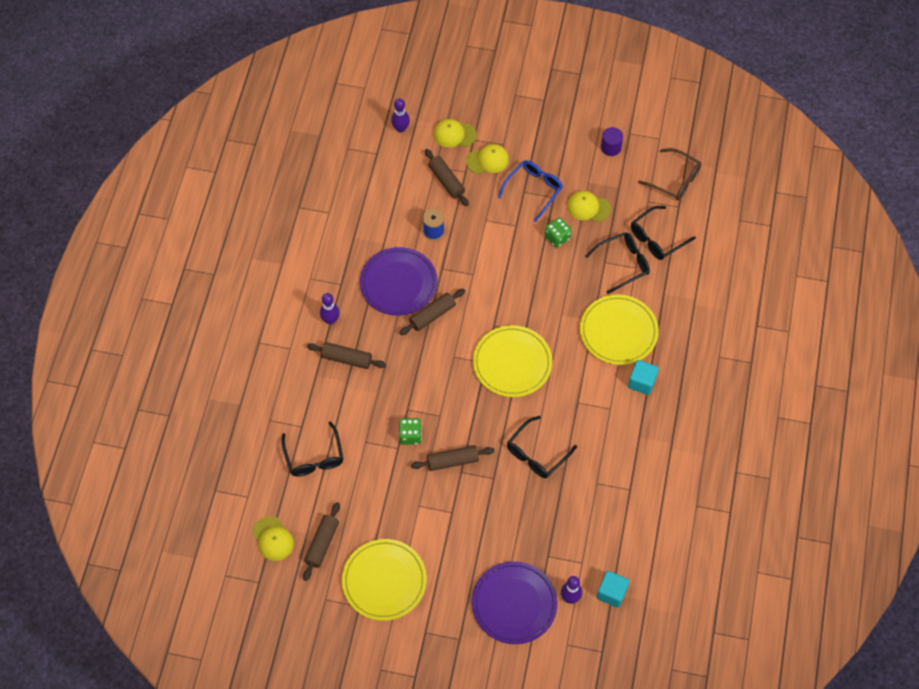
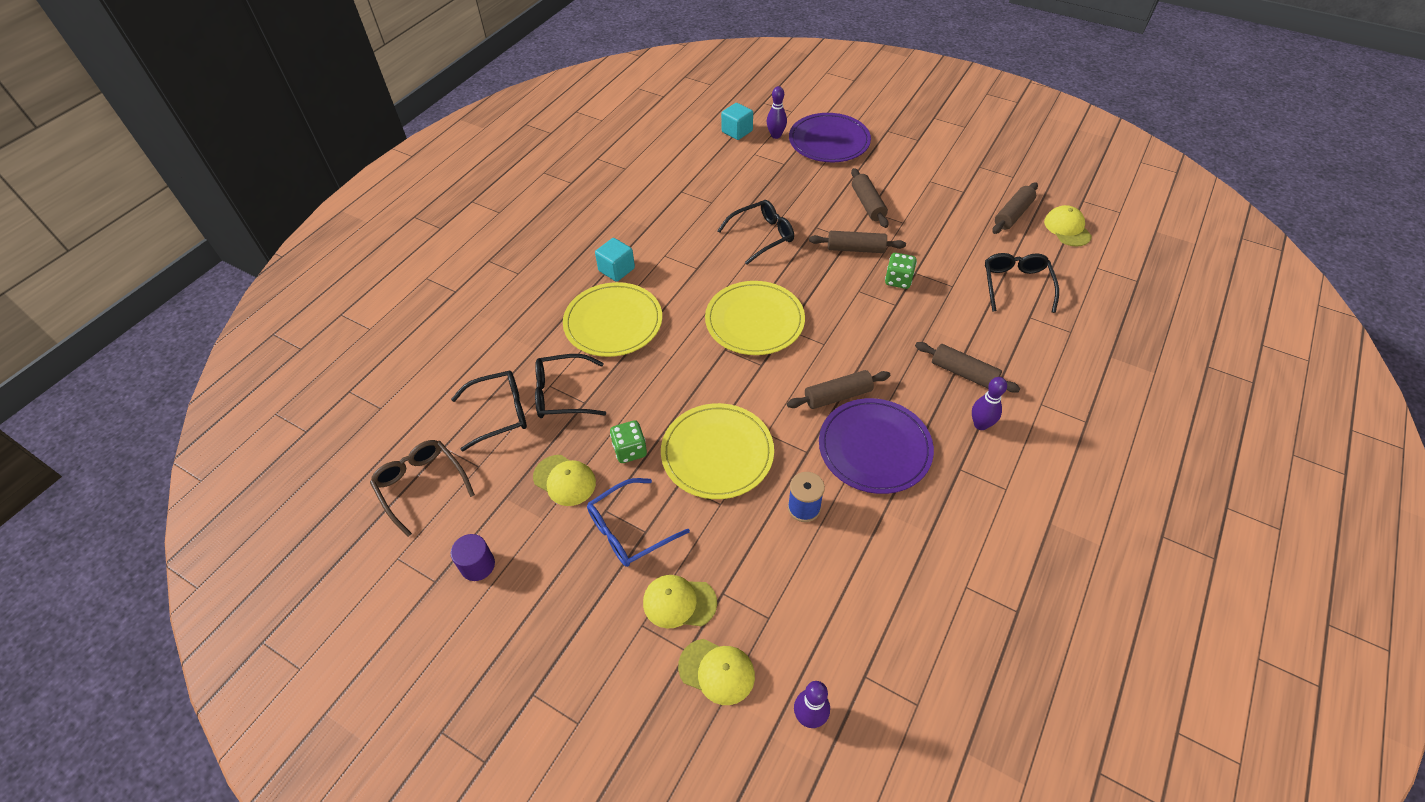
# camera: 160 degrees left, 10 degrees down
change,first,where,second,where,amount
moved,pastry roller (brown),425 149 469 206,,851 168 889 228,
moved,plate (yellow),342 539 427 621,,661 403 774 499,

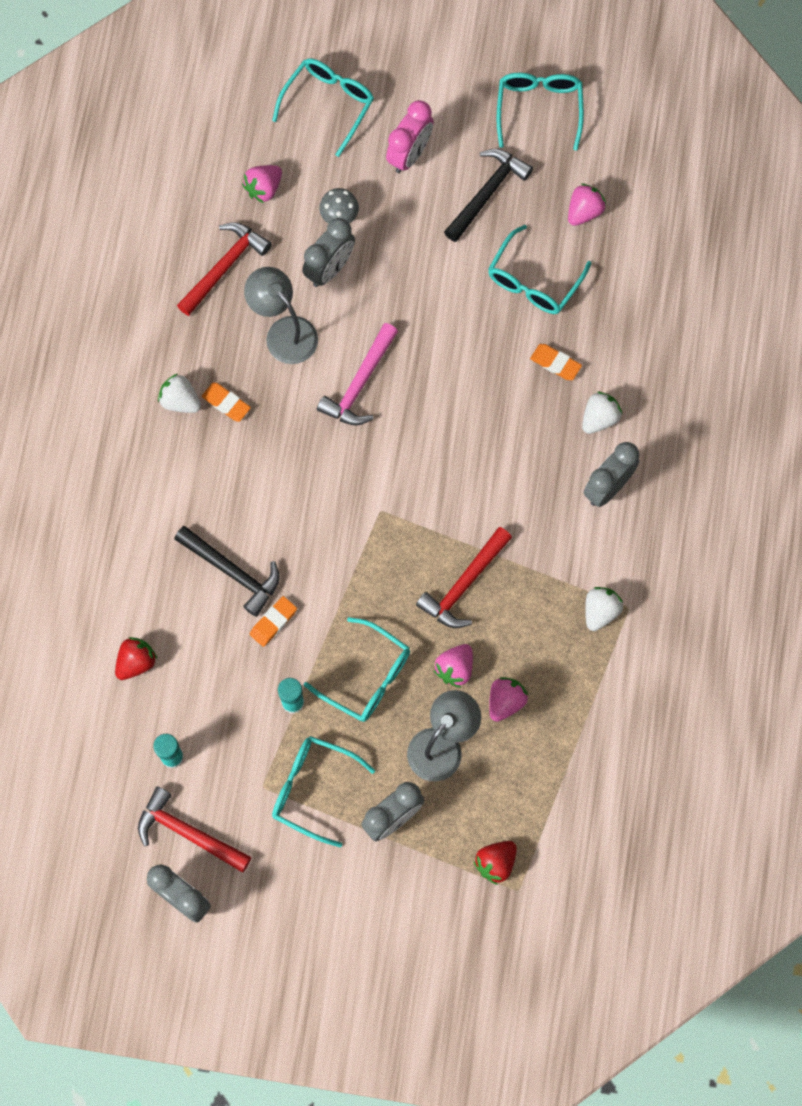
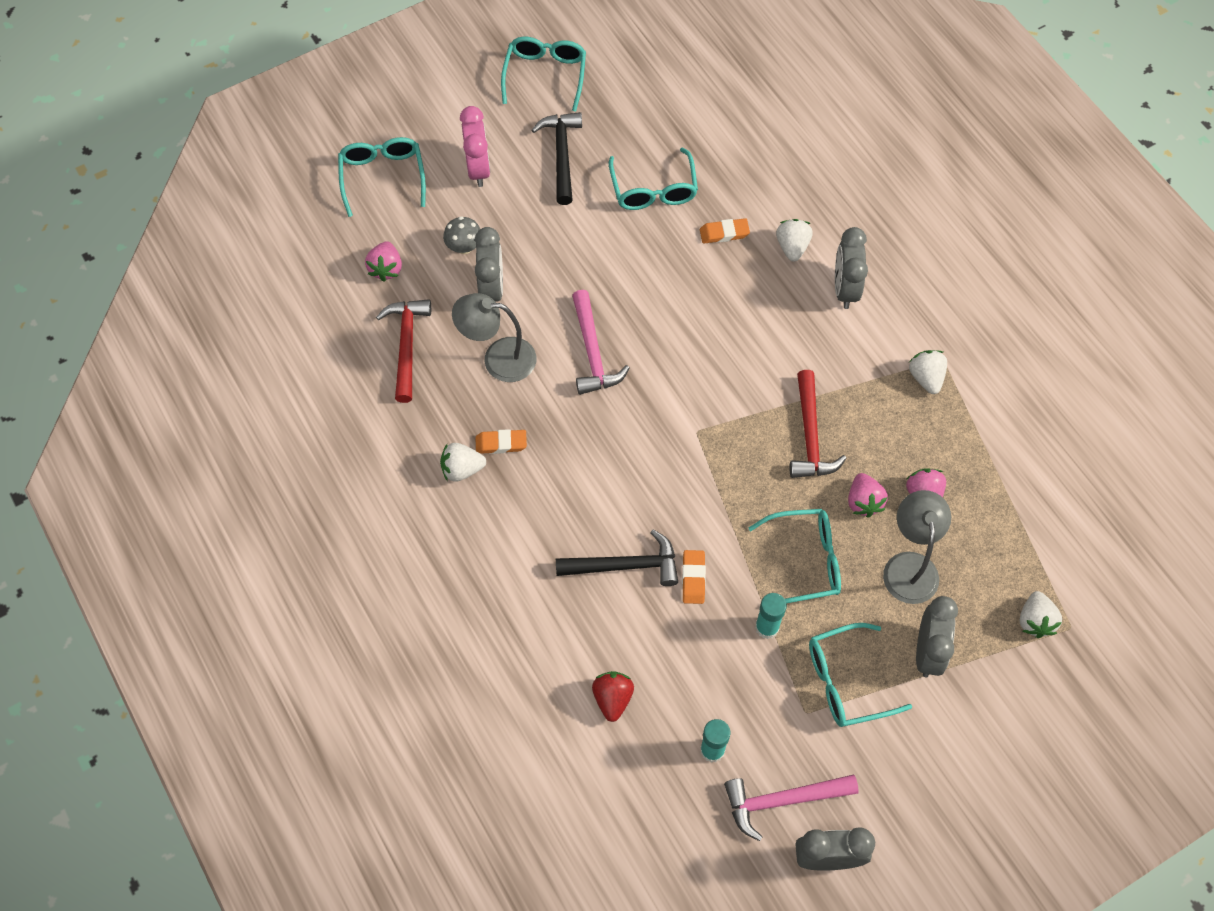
# camera: 40 degrees left, 10 degrees down
change,first,where,second,where,amount
turned,glasses (aqua),496 73 584 151,,501 37 586 112,45 degrees clockwise
removed,strawberry (pink),568 184 606 226,,,
recoloured,carpenter's hammer (red),138 786 252 873,carpenter's hammer (pink),724 775 859 841,
recoloured,strawberry (red),473 841 517 885,strawberry (white),1020 591 1062 638,

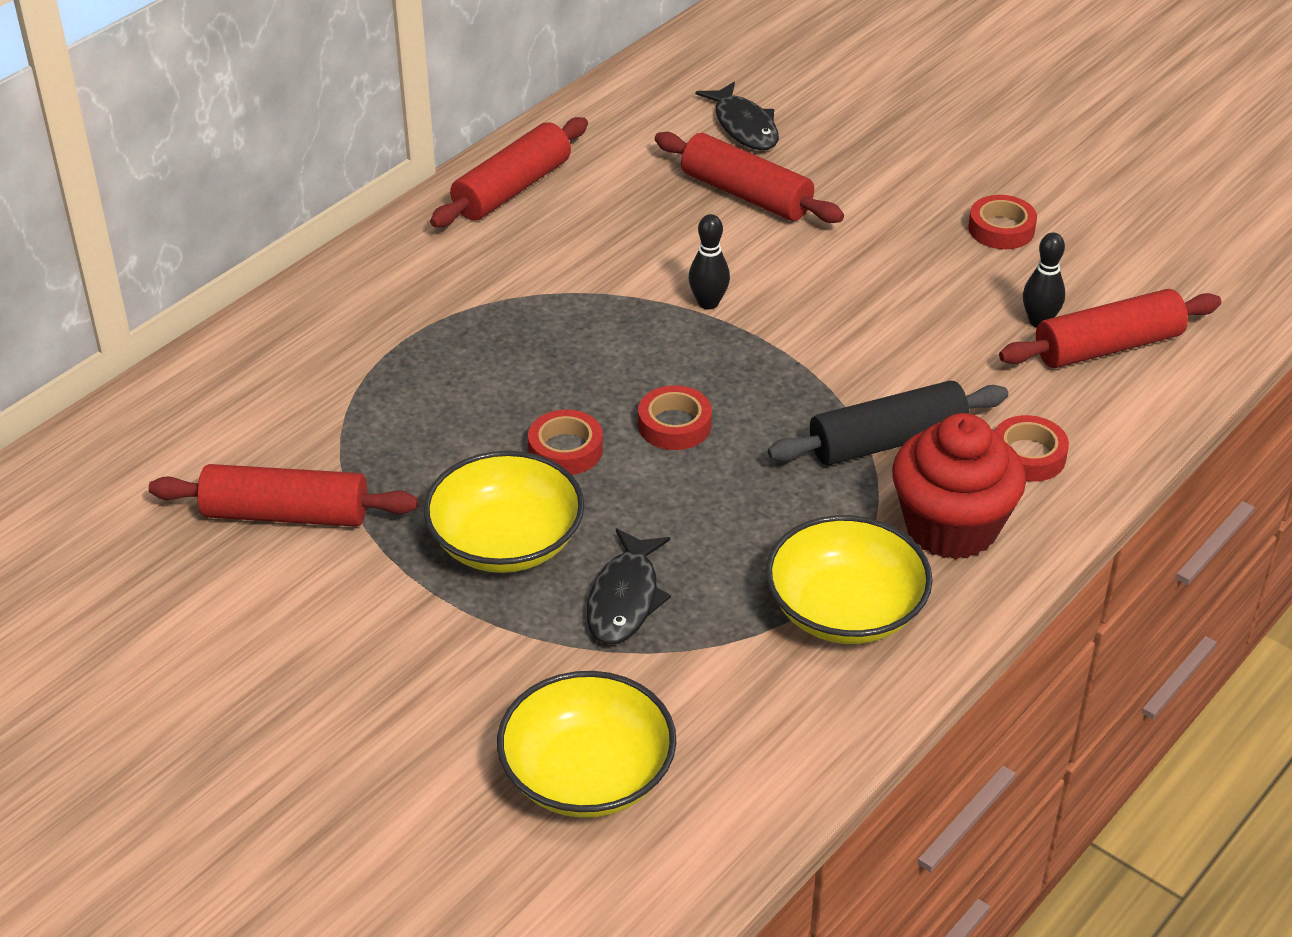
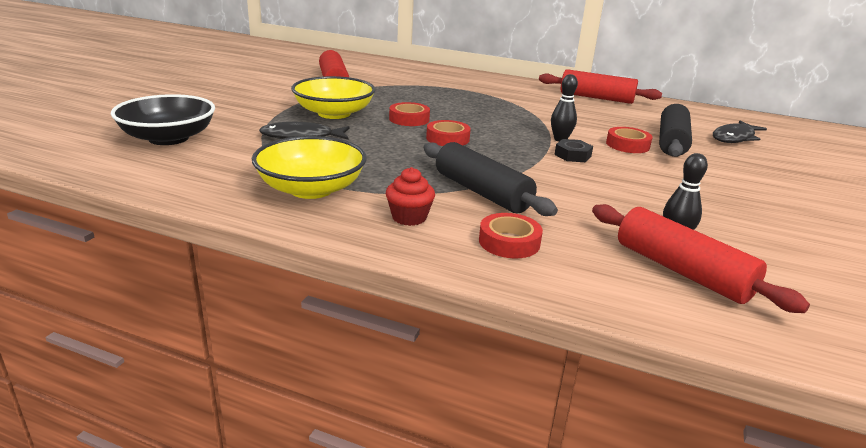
# camera: 70 degrees right, 15 degrees down
change,first,where,second,where,amount
recoloured,pastry roller (red),655 132 844 223,pastry roller (ebony),659 104 692 157,
moved,tape (red),968 195 1037 249,,606 127 653 153,
resized,cupcake (red),892 413 1026 559,,386 167 435 226,x0.50
recoloured,deep dish (yellow),497 671 676 818,deep dish (ebony),111 94 215 145,
added,,,hex nut (ebony),554 139 593 162,

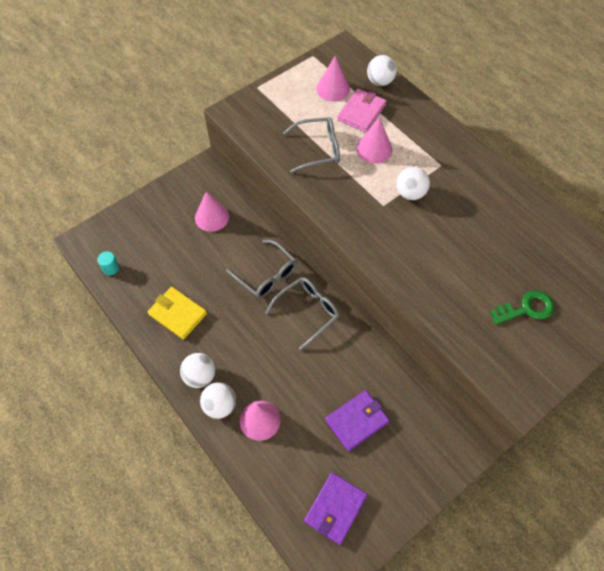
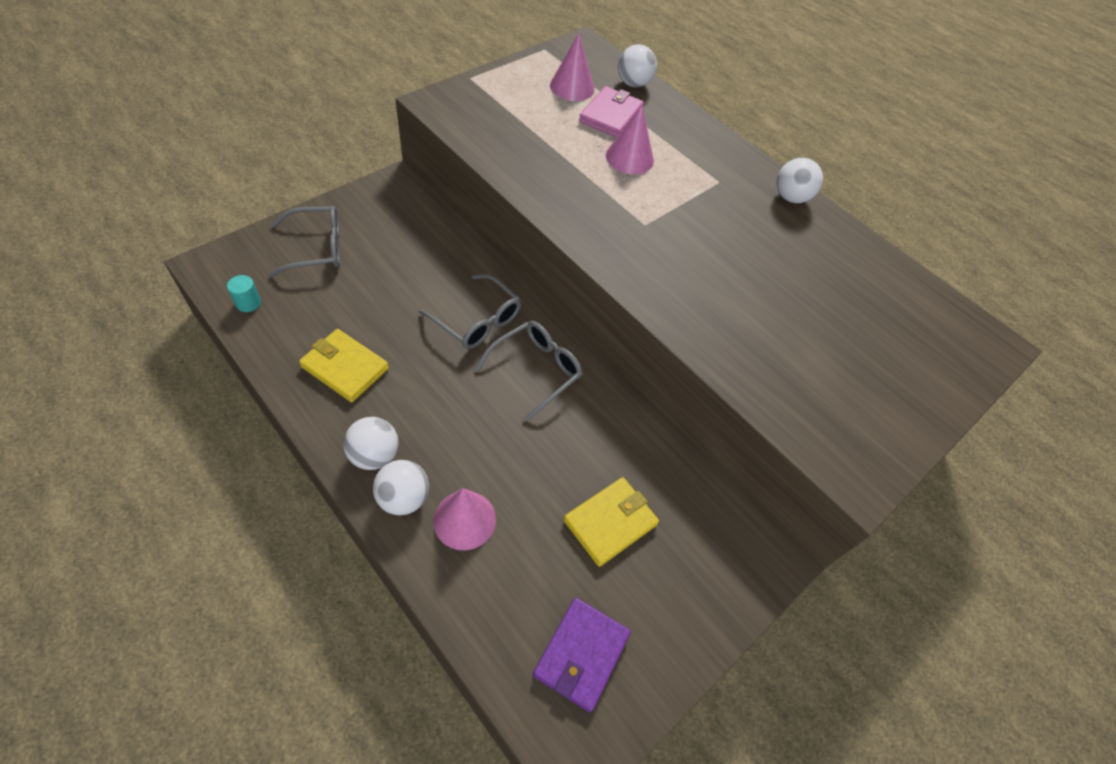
# camera: 10 degrees left, 5 degrees down
change,first,where,second,where,amount
moved,glasses (ash-grey),283 117 340 173,,268 206 340 277,
moved,ball (white),396 167 430 200,,777 158 823 203,
removed,solid cone (pink),195 191 229 232,,,
removed,latchkey (leaf-green),490 291 554 325,,,
recoloured,billfold (violet),325 390 390 451,billfold (yellow),564 477 659 567,

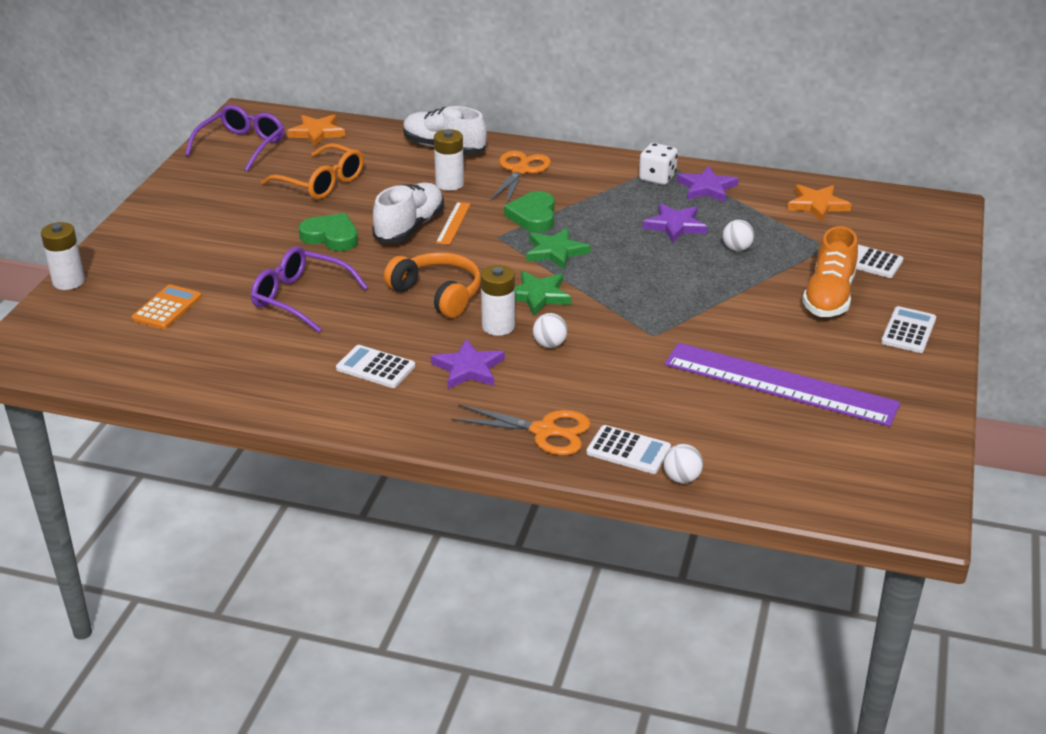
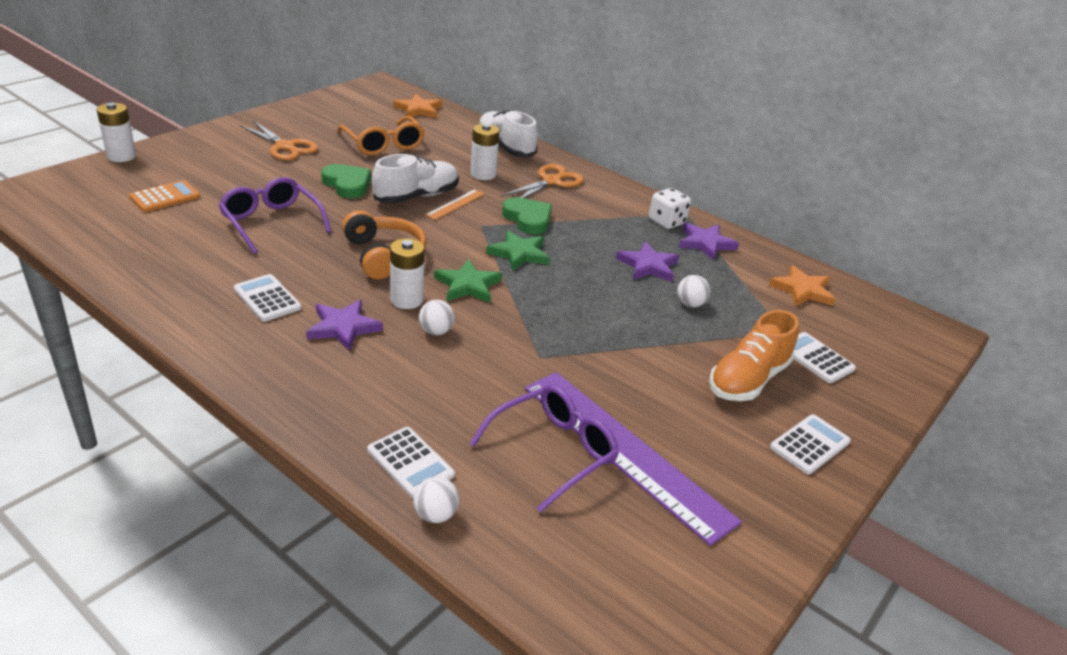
# camera: 20 degrees right, 0 degrees up
change,first,where,second,where,amount
moved,glasses (violet),185 105 284 172,,469 384 619 513,
turned,heart (leaf-green),504 191 555 232,,502 197 552 235,120 degrees clockwise
moved,scissors (orange),451 404 591 455,,240 121 318 161,

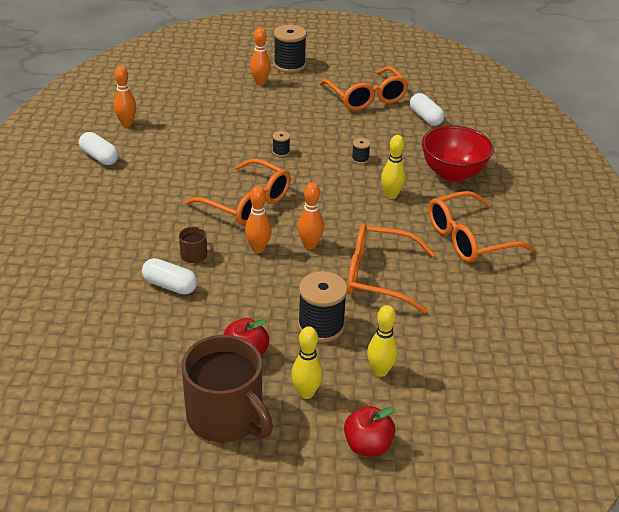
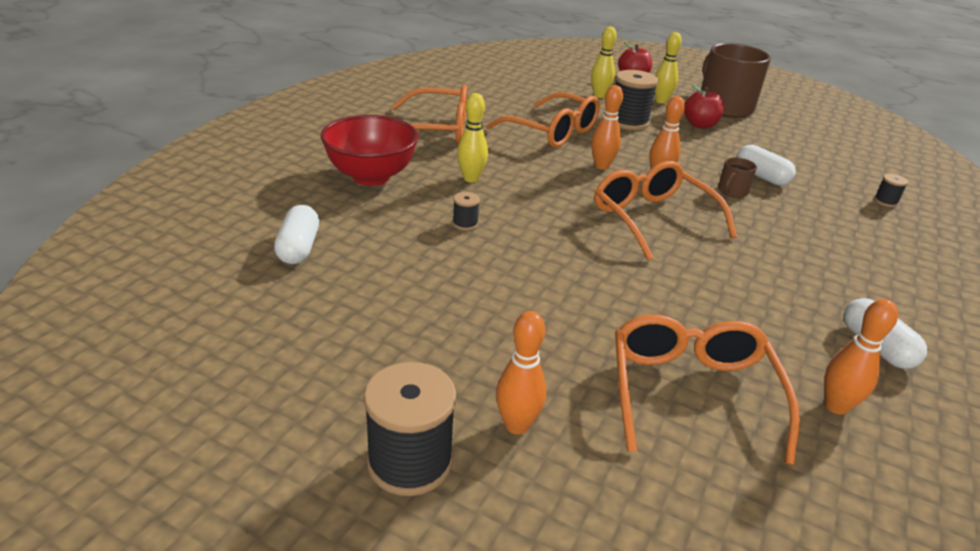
# camera: 155 degrees left, 5 degrees down
change,first,where,second,where,amount
moved,glasses (orange),319 67 409 111,,615 315 800 465,
moved,reel of thread (ebony),273 131 290 157,,874 174 908 207,

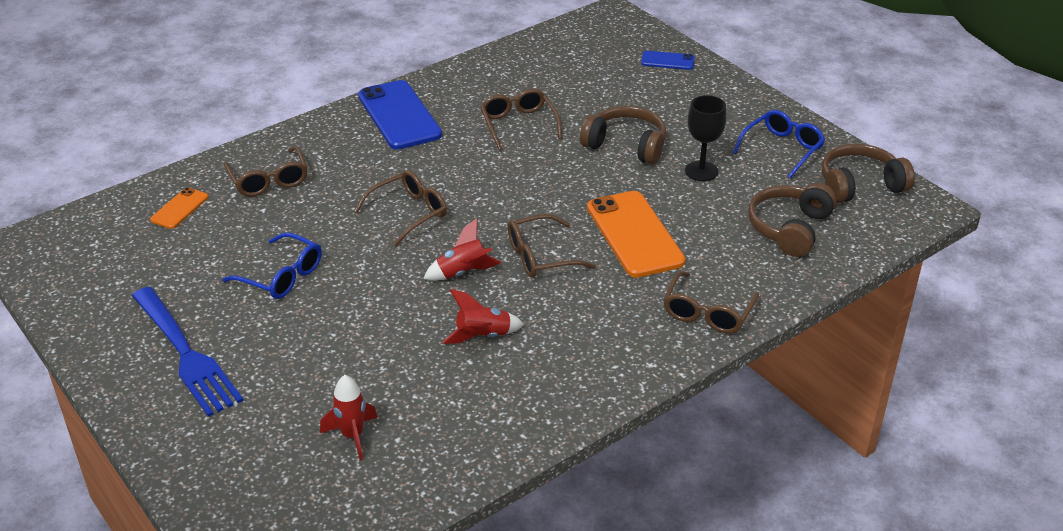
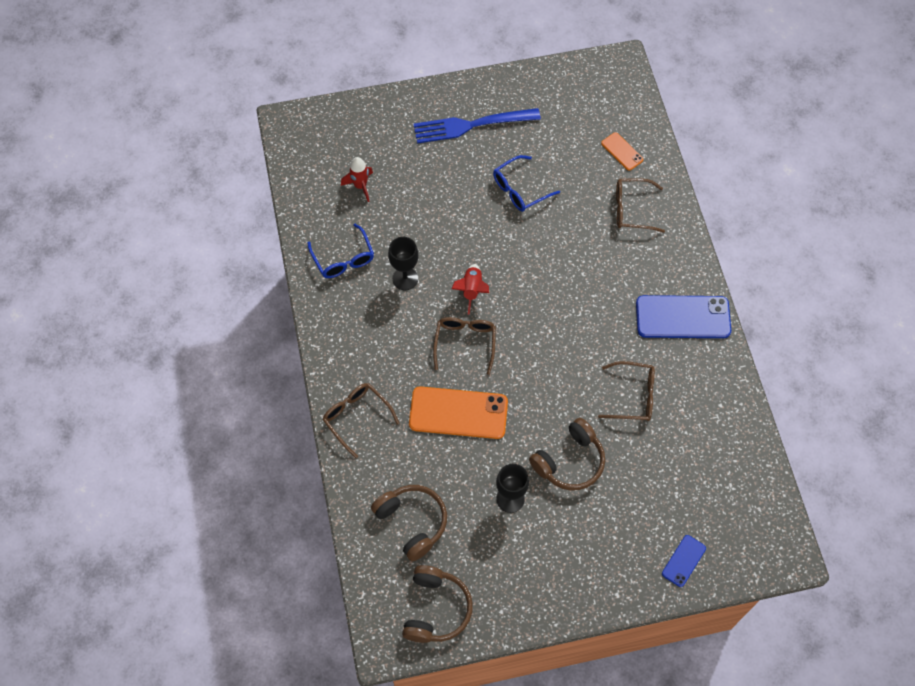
# camera: 115 degrees right, 25 degrees up
change,first,where,second,where,amount
moved,glasses (cobalt),733 110 825 179,,307 224 374 278,
removed,glasses (brown),354 170 447 246,,,
replaced,rocket (red),442 289 524 344,wine glass (ebony),388 237 418 290,

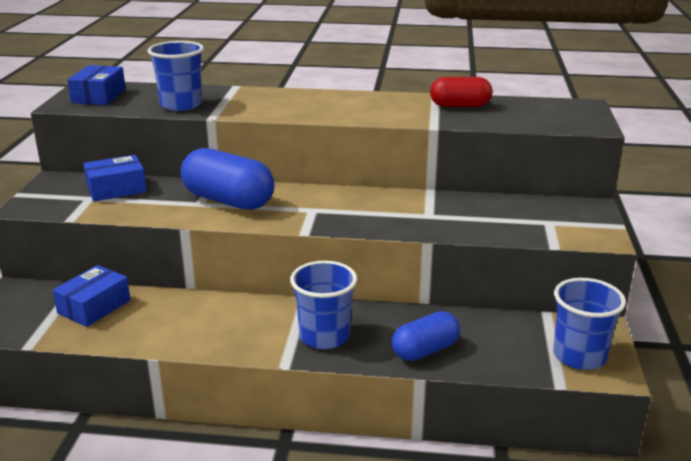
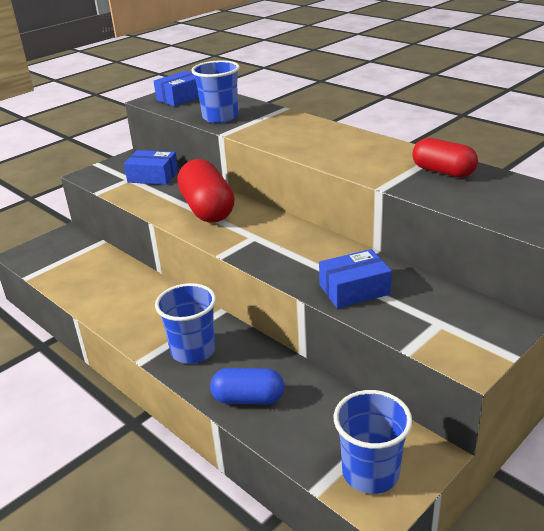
# camera: 40 degrees right, 5 degrees up
change,first,where,second,where,amount
recoloured,pill shape (cobalt),181 148 275 210,pill shape (red),177 159 235 222,
moved,parcel (cobalt),53 265 130 327,,319 249 392 308,

